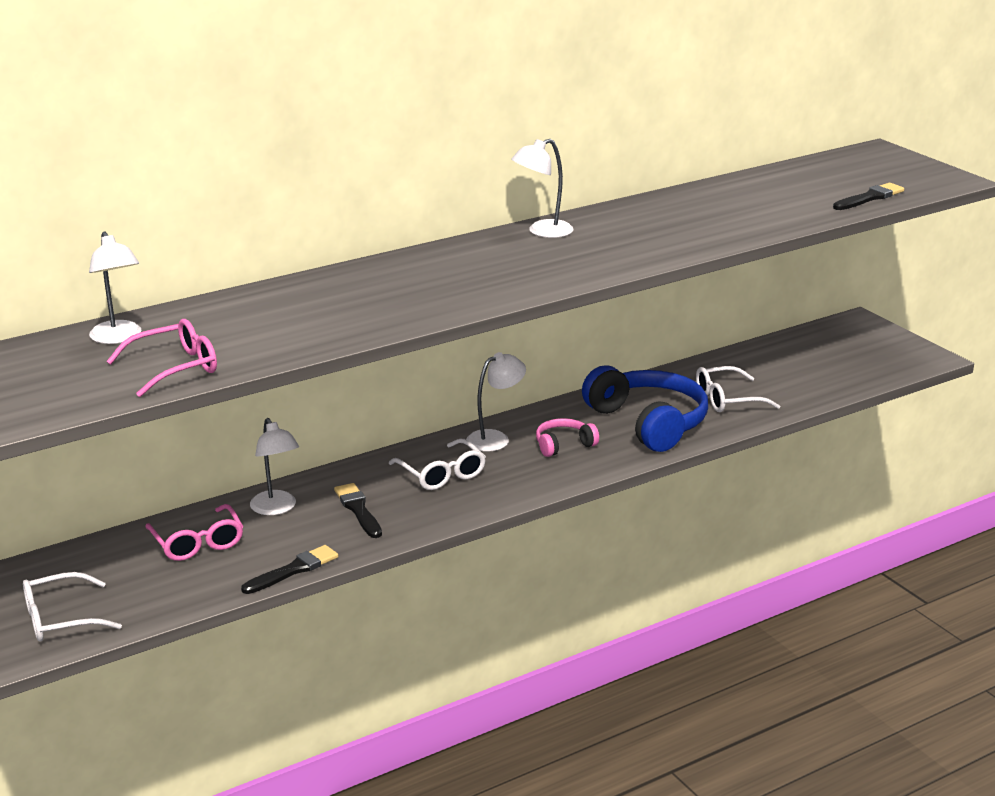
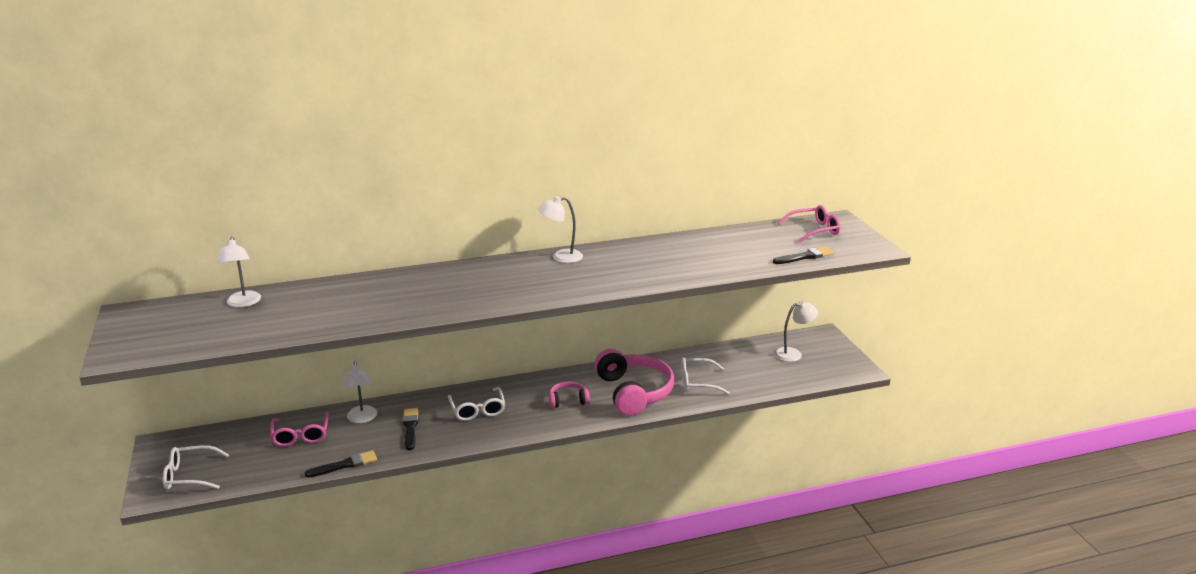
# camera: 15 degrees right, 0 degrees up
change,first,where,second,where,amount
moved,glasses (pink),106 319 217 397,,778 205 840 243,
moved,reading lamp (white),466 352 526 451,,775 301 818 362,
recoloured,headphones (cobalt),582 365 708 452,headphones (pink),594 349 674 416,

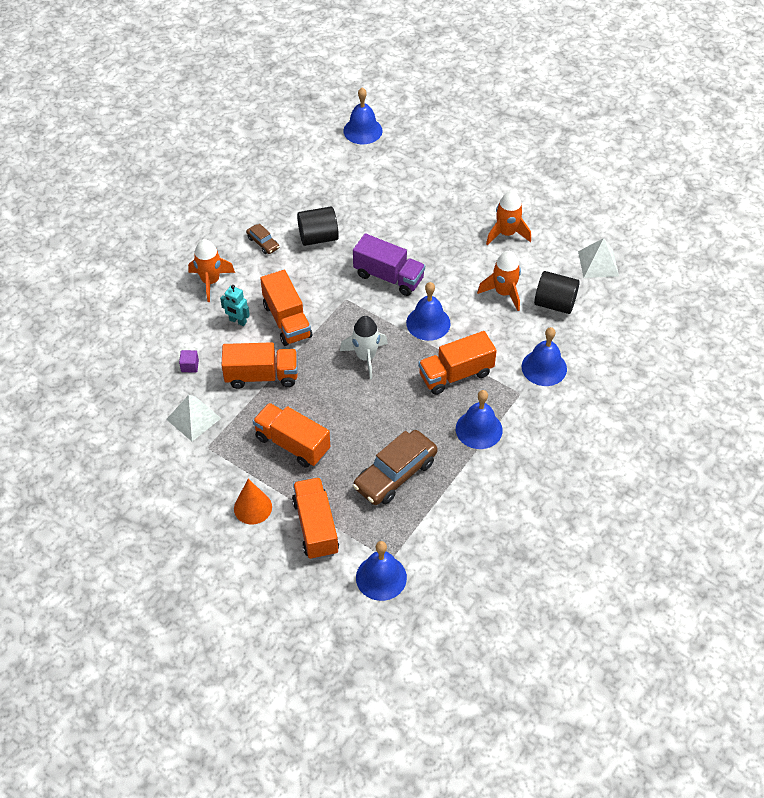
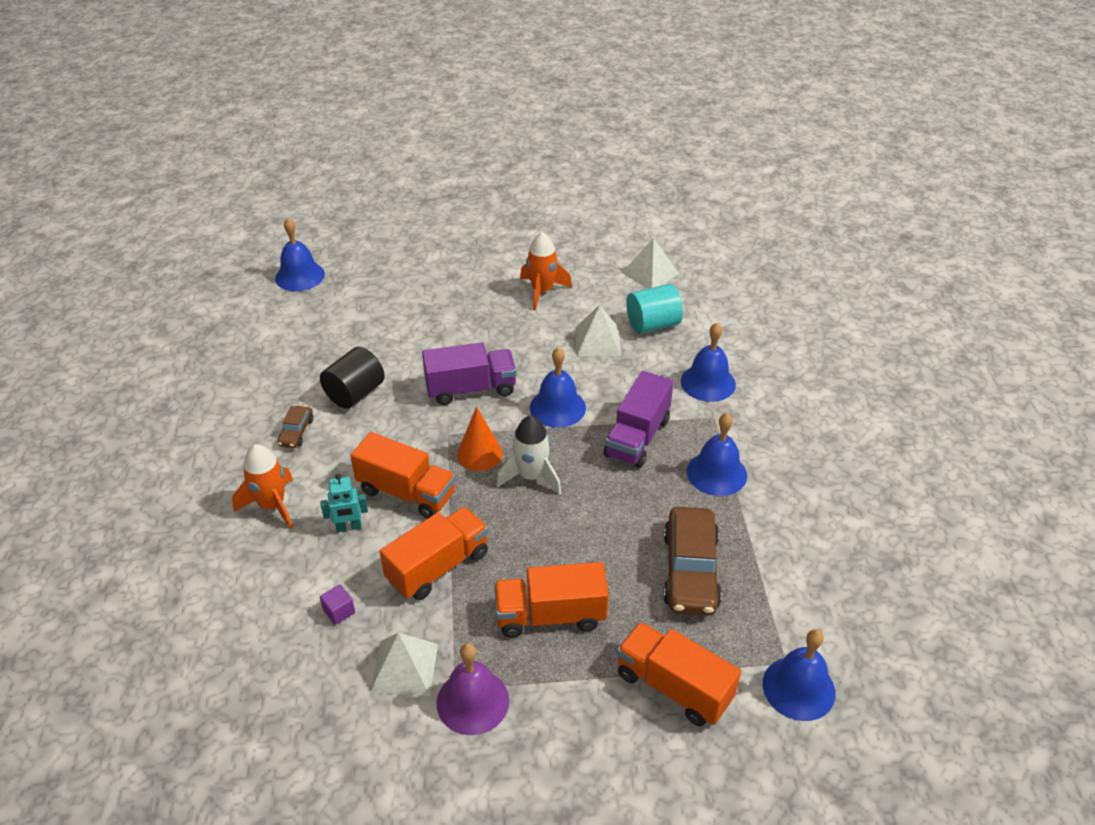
# camera: 40 degrees left, 10 degrees down
change,first,where,second,where,amount
turned,automobile (brown),246 224 279 254,,277 406 313 448,90 degrees clockwise
replaced,rocket (orange),477 251 521 311,pyramid shape (white),575 305 621 356,
recoloured,solid cylinder (ebony),534 271 580 314,solid cylinder (aqua),626 284 683 334,
recoloured,lorry (orange),418 331 497 395,lorry (violet),604 371 674 468,
moved,solid cone (orange),234 479 272 525,,457 407 503 471,
added,,,hand bell (violet),437 643 509 735,

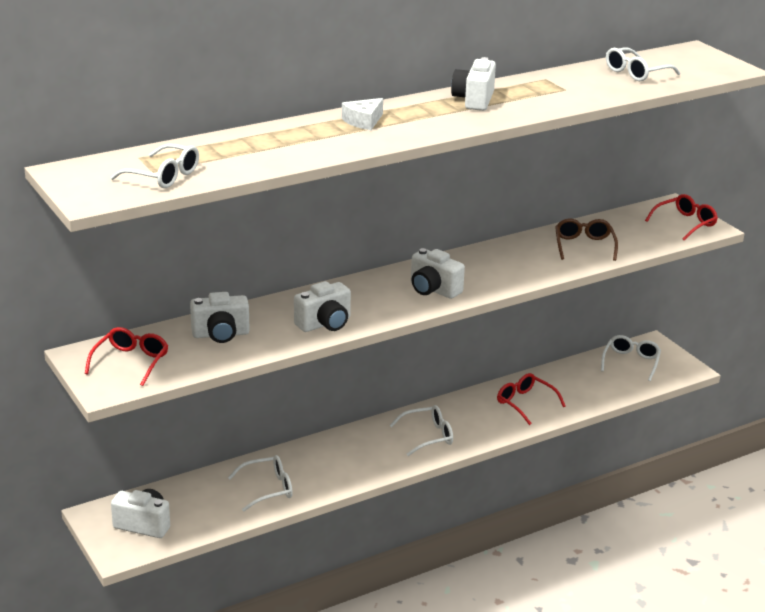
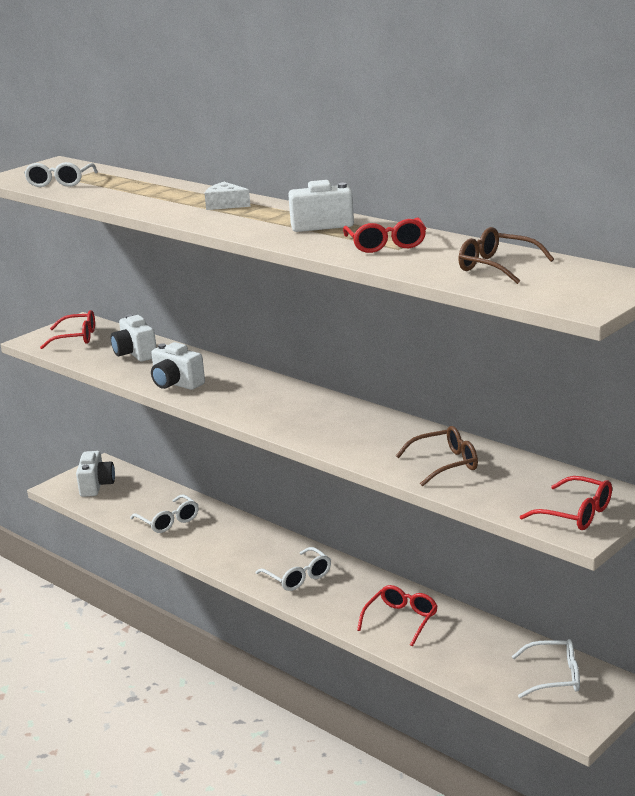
# camera: 75 degrees right, 5 degrees down
change,first,where,second,where,amount
recoloured,glasses (white),606 47 680 81,glasses (brown),458 227 554 284,
removed,camera (white),411 248 465 299,,,
added,,,glasses (red),343 218 426 253,

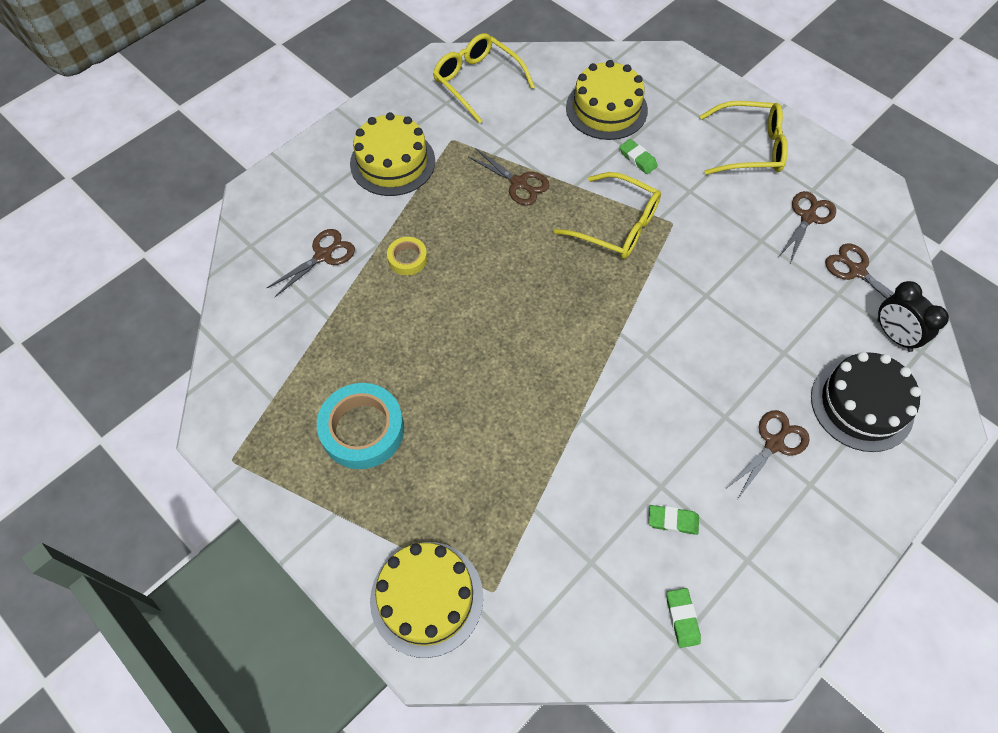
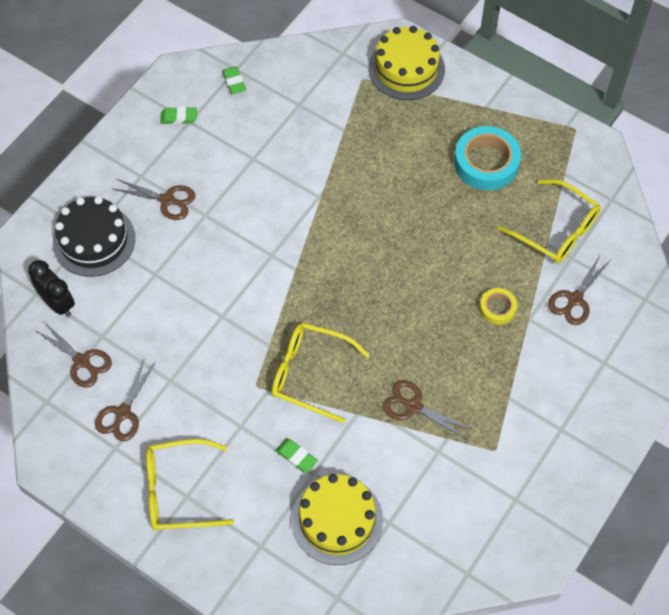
# camera: 170 degrees right, 0 degrees up
change,first,where,second,where,amount
moved,glasses (yellow),433 33 535 124,,498 179 601 264,
removed,cake (yellow),350 112 435 196,,,
turned,scissors (brown),727 410 810 499,,113 179 195 220,105 degrees counterclockwise
moved,eraser (leaf-green),649 505 699 535,,160 107 197 124,

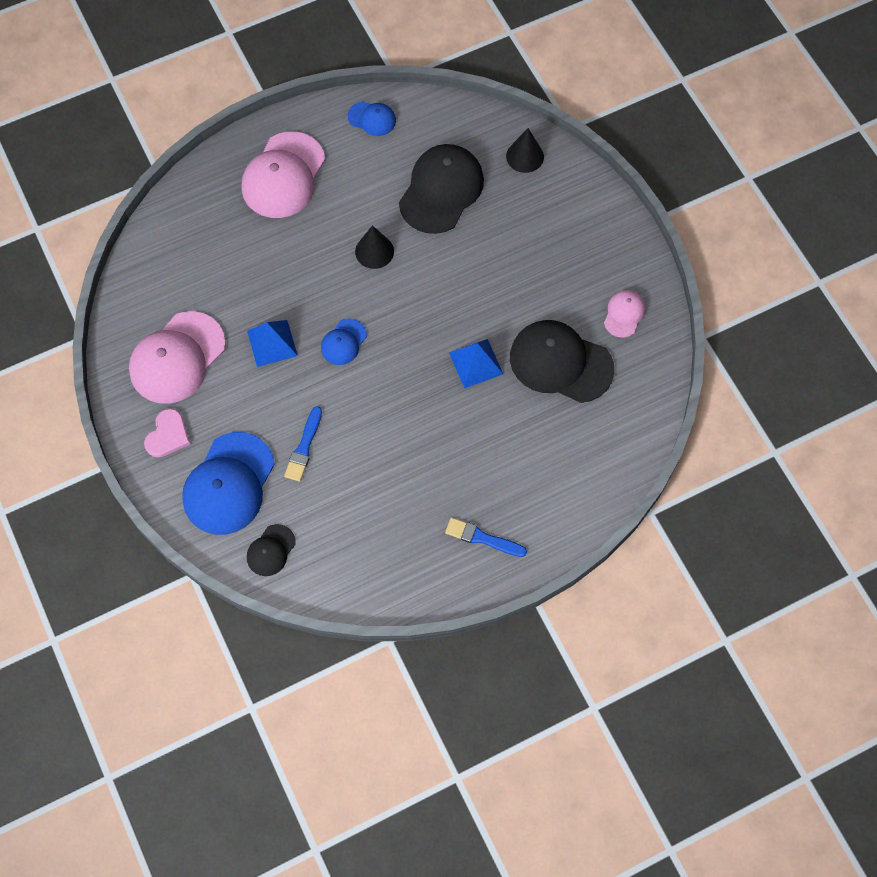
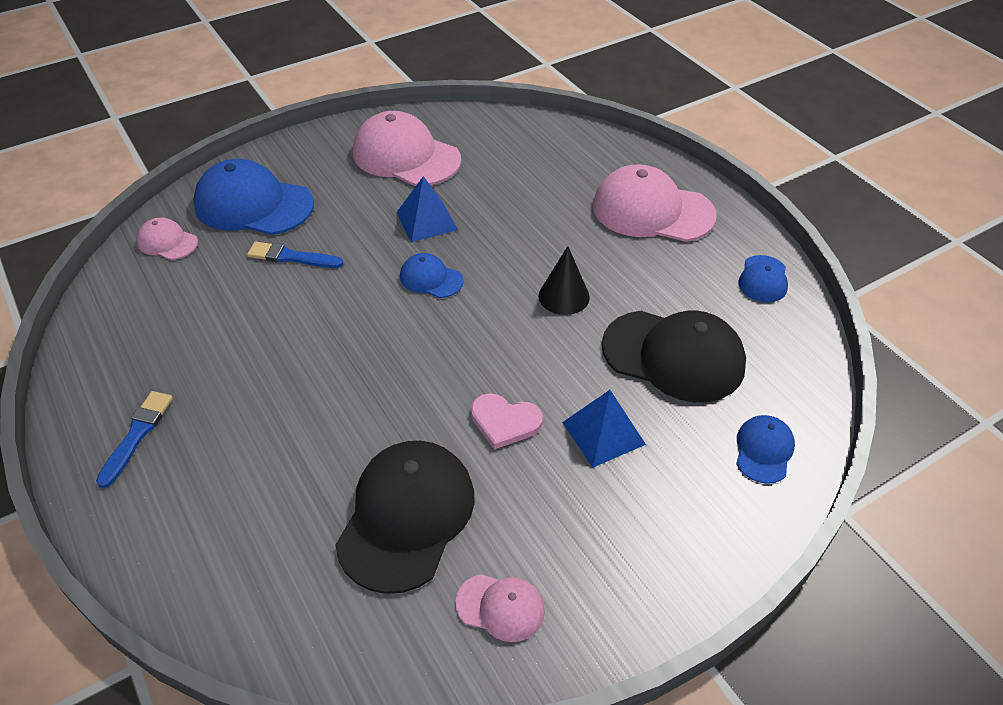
# camera: 85 degrees right, 20 degrees down
change,first,where,second,where,amount
replaced,solid cone (ebony),506 128 544 173,peaked cap (cobalt),736 415 795 484,
moved,pyramid shape (cobalt),449 339 503 388,,562 390 646 467,
moved,heart (pink),144 408 190 457,,471 393 543 450,
recoloured,peaked cap (ebony),247 524 296 576,peaked cap (pink),137 217 198 260,

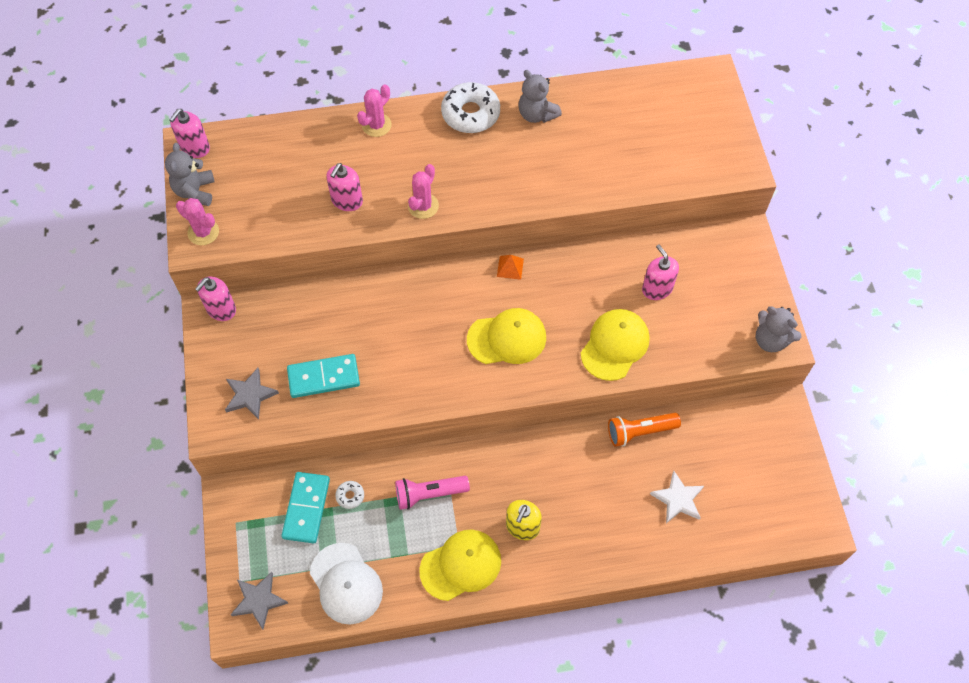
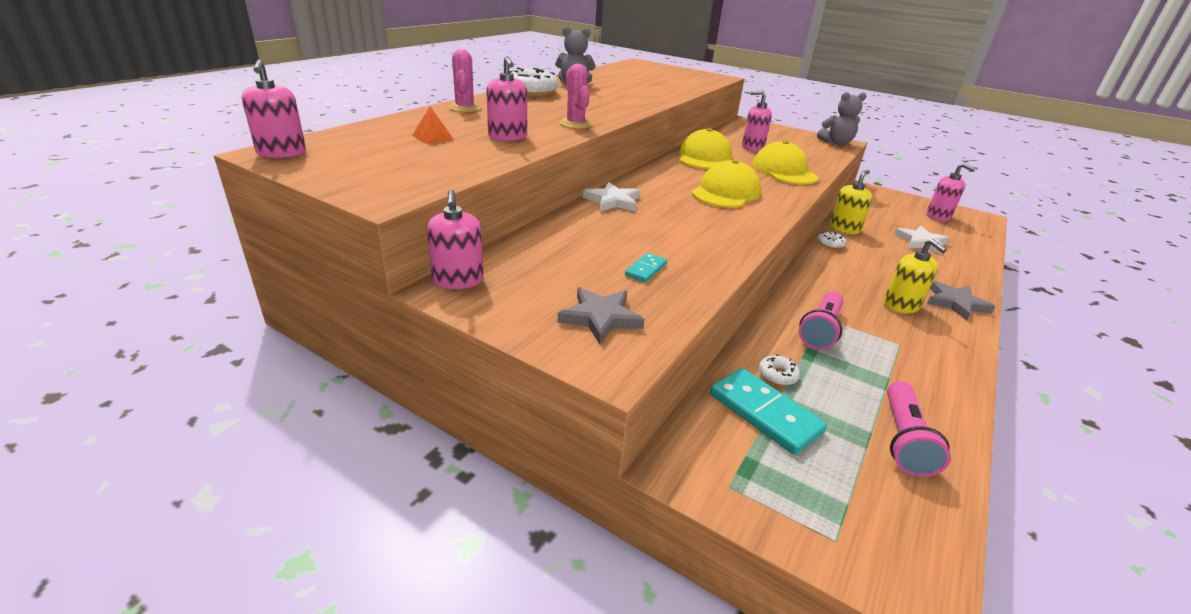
# camera: 50 degrees left, 30 degrees down
change,first,where,second,where,amount
removed,stuffed bear (ash-grey),165 143 214 206,,,
removed,saguaro cactus (pink),176 198 219 245,,,
moved,pyramid shape (orange),497 255 524 280,,412 106 454 144,
resized,domino (aqua),287 354 360 398,,625 253 667 283,x0.52
replaced,flashlight (orange),608 413 681 447,soap pump (yellow),830 170 873 234,
moved,peaked cap (yellow),419 530 501 601,,679 128 732 169,
replaced,peaked cap (white),310 543 383 625,flashlight (pink),887 381 951 477,
moved,star shape (ash-grey),230 572 288 629,,927 281 996 320,
added,,,soap pump (pink),926 163 976 221,
added,,,star shape (white),583 182 640 212,
added,,,doughnut (white),817 231 846 249,

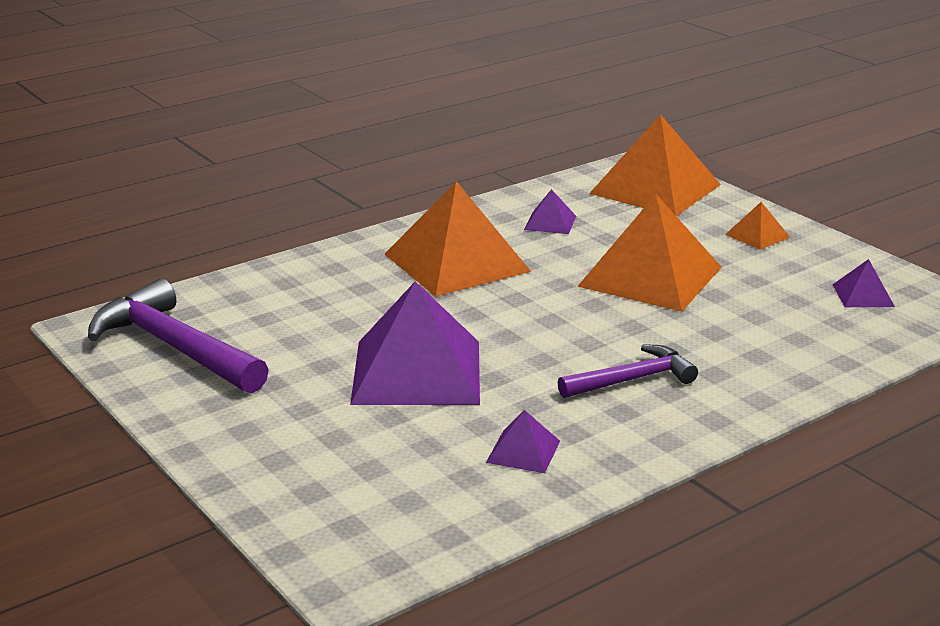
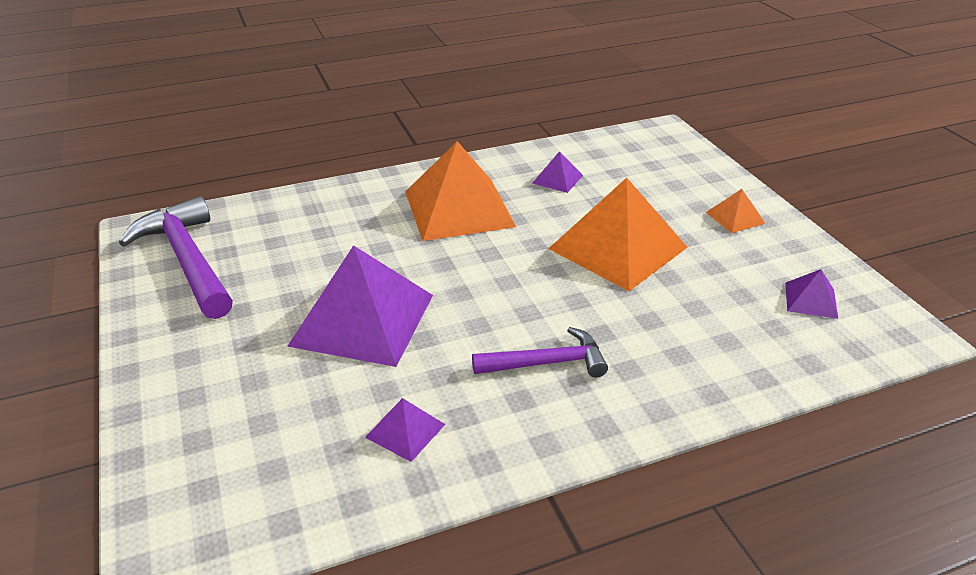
# camera: 15 degrees right, 10 degrees up
change,first,where,second,where,amount
removed,pyramid shape (orange),589 114 721 216,,,

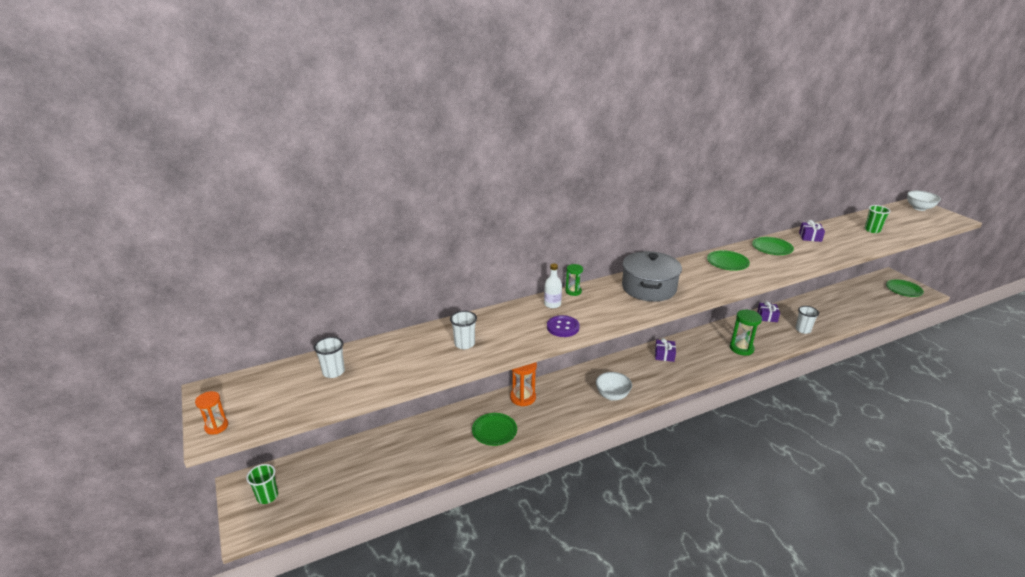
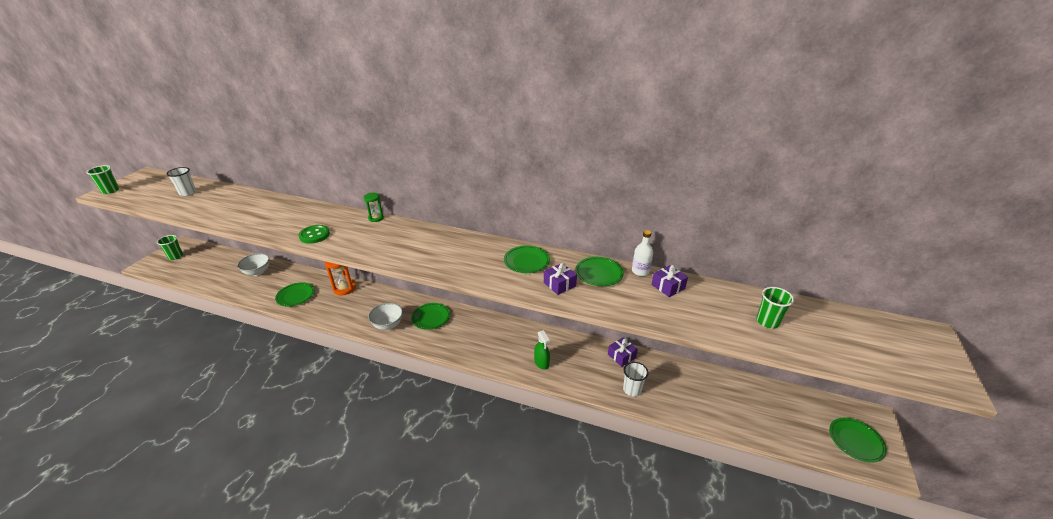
# camera: 45 degrees right, 5 degrees up
change,first,where,second,where,amount
moved,deep dish (white),907 191 941 211,,237 253 270 276,
removed,pot (ash-grey),622 251 682 302,,,
moved,bottle (white),544 264 562 308,,632 230 653 276,
replaced,hourglass (leaf-green),730 310 762 355,spray cleaner (leaf-green),534 330 550 370,
removed,beaker (white),450 311 477 349,,,
recoloured,button (violet),547 315 579 337,button (leaf-green),298 225 330 244,
moved,present (violet),655 338 676 362,,544 263 577 295,
replaced,hourglass (orange),195 391 228 435,beaker (leaf-green),86 165 119 194,
added,,,plate (leaf-green),411 303 450 330,

